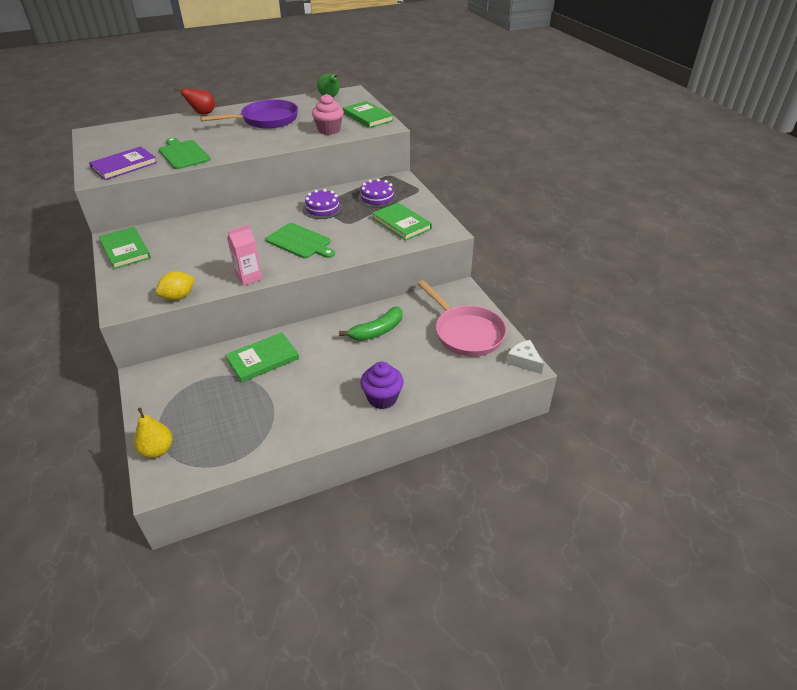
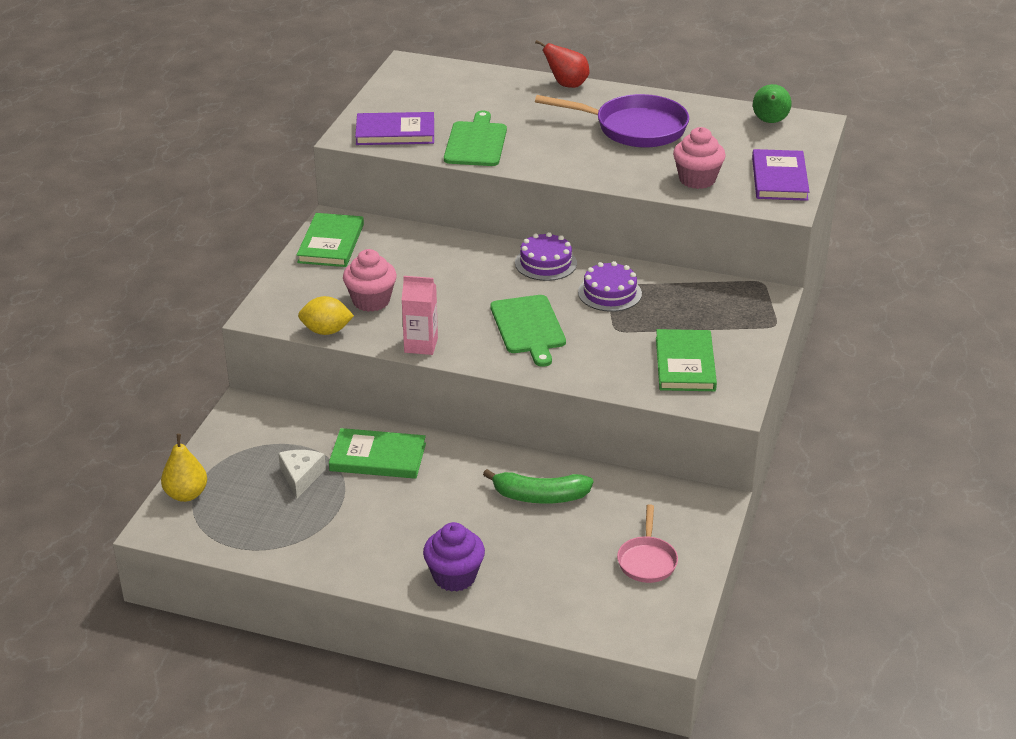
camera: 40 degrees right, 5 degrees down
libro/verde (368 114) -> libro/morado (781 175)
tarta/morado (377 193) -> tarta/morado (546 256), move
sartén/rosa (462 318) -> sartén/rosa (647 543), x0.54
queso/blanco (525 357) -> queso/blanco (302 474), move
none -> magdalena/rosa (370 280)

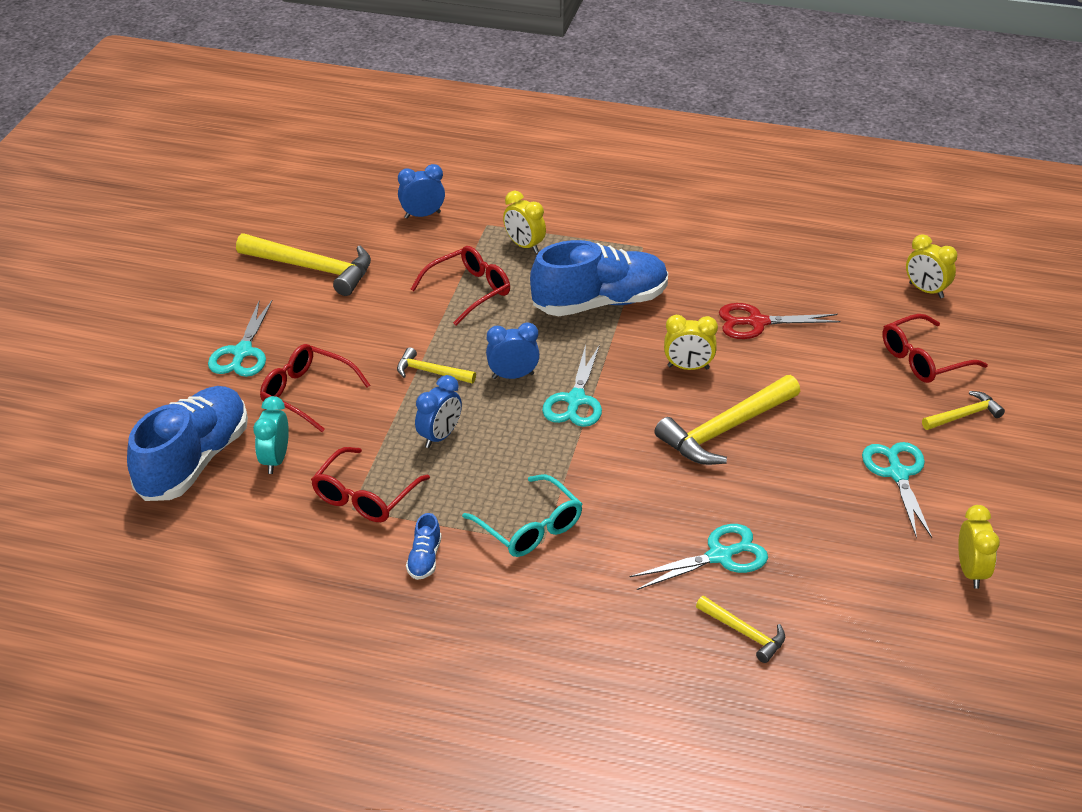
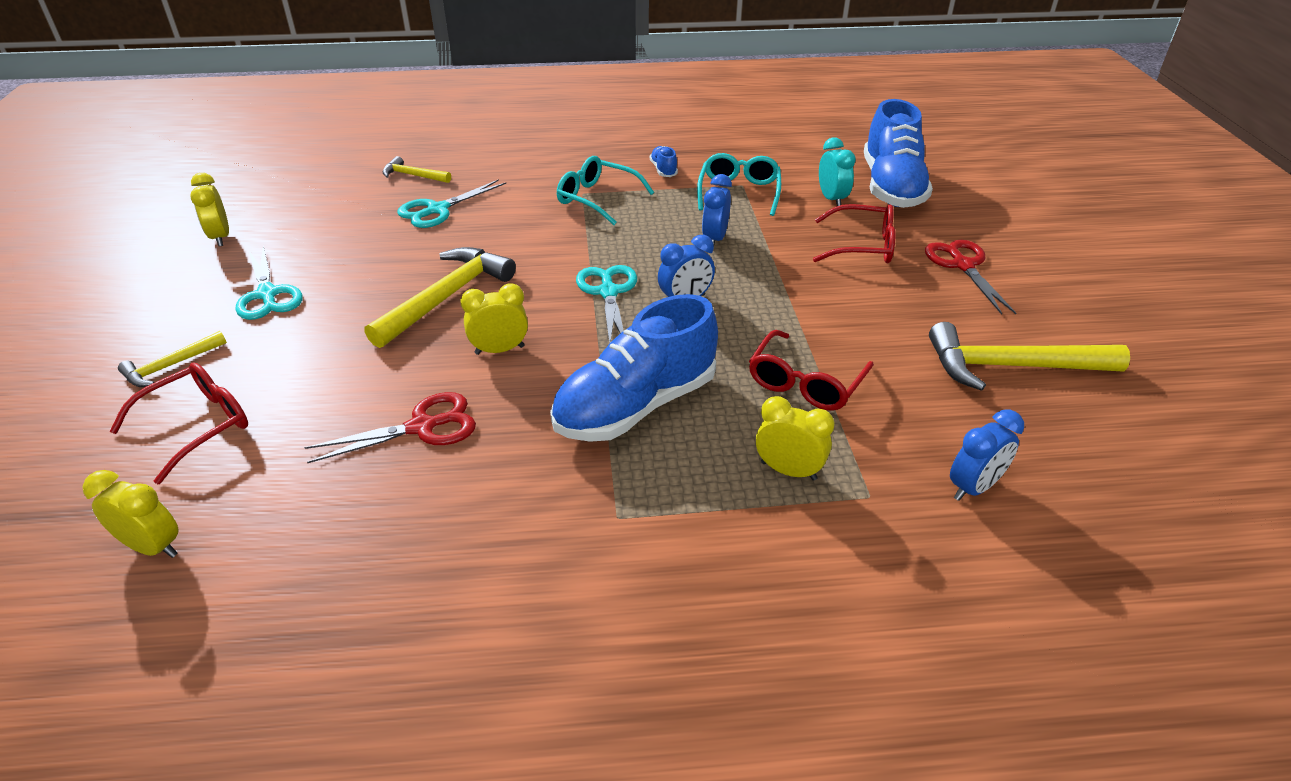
camera: 160 degrees right, 0 degrees up
tijeras/turquesa (240 338) -> tijeras/rojo (970 277)
gafas/rojo (370 484) -> gafas/turquesa (739 184)
martillo/amarillo (436 365) -> none

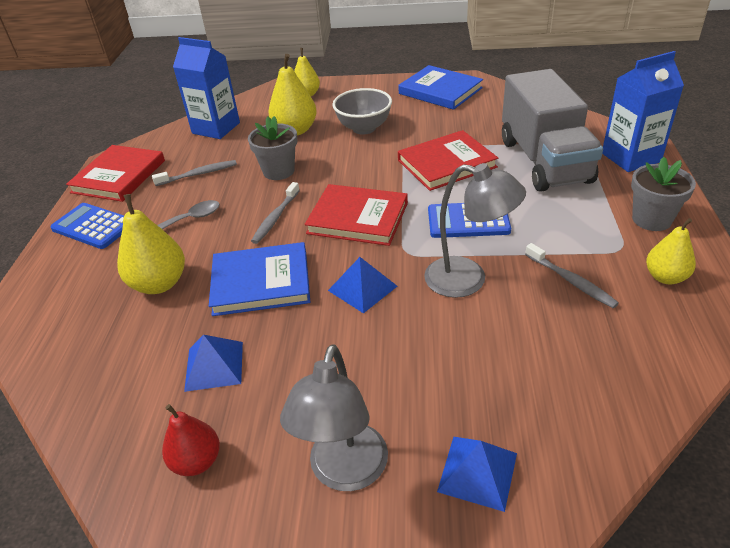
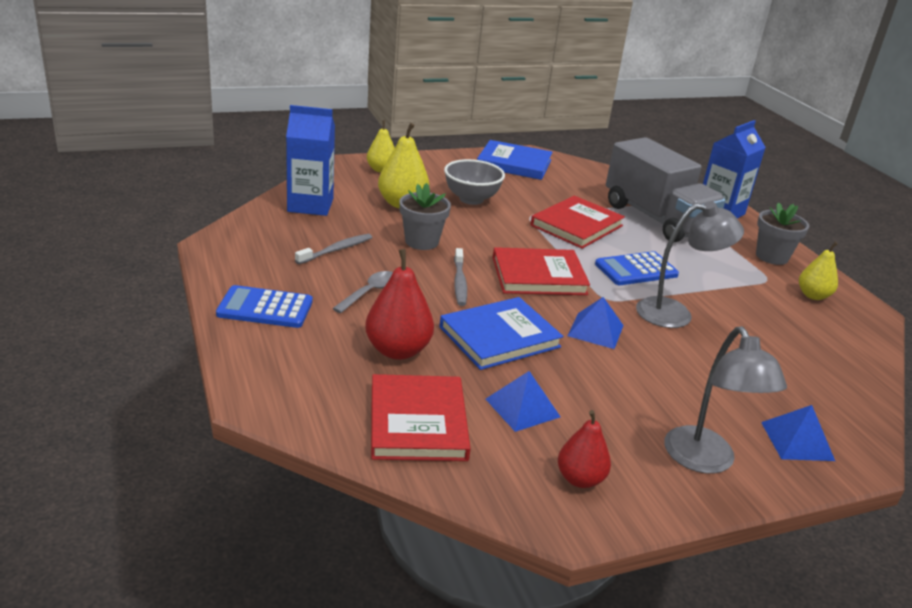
camera: 30 degrees left, 10 degrees down
libro/rojo (115 173) -> libro/rojo (421 417), move
pera/amarillo (151 244) -> pera/rojo (399 304)
cepillo de dientes/gris (572 275) -> none

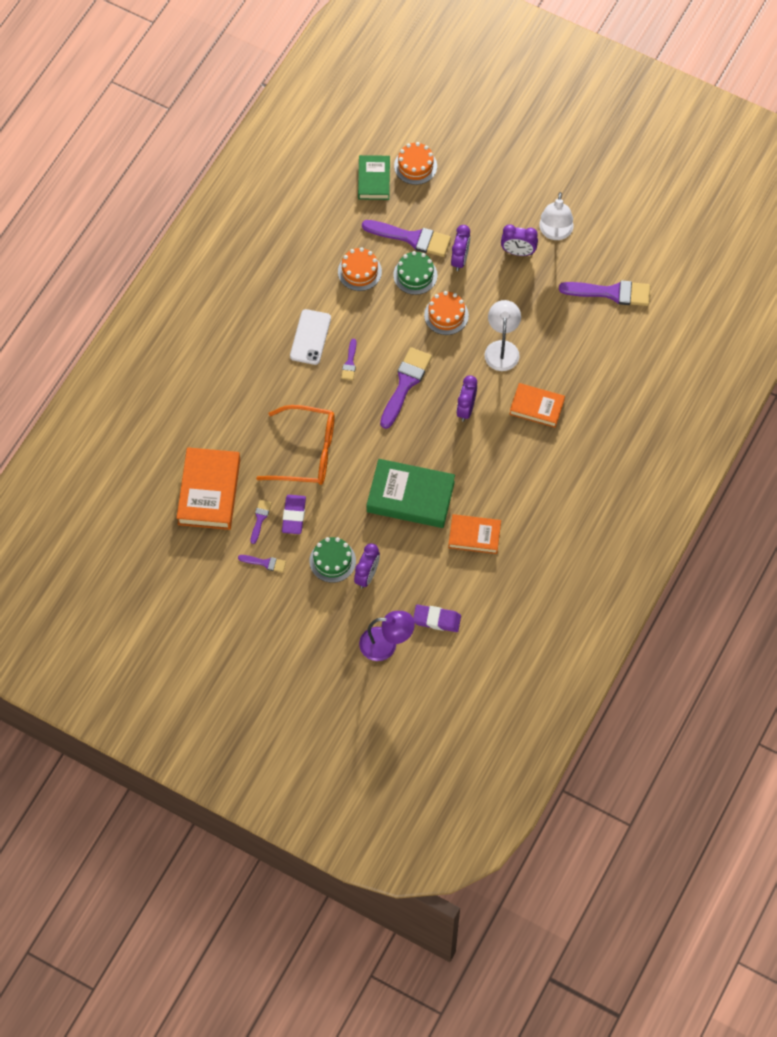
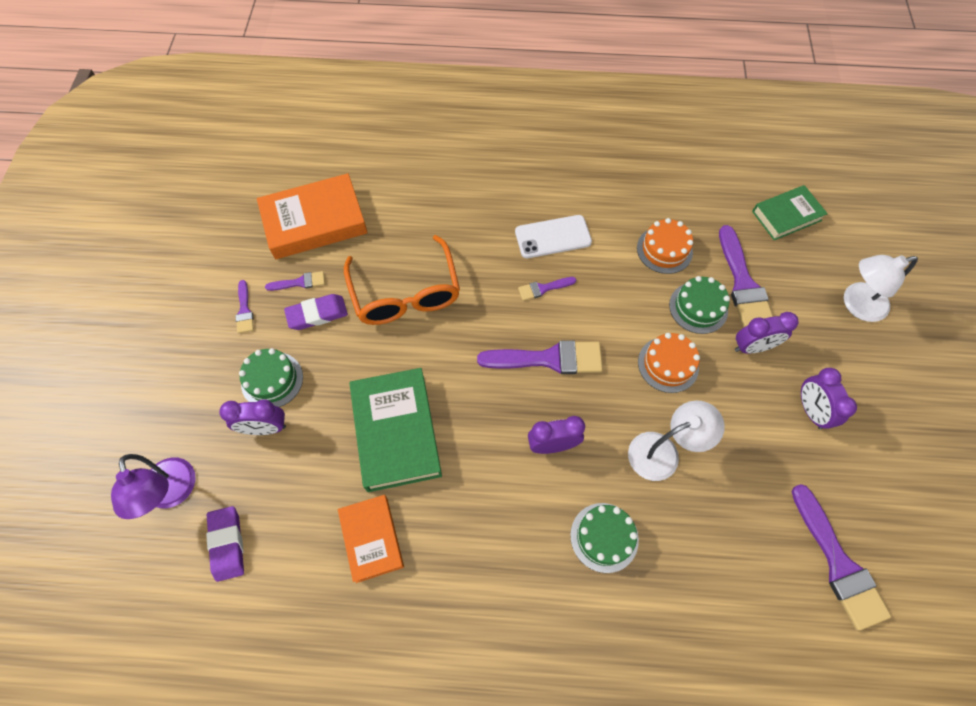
camera: 65 degrees right, 0 degrees up
tarta/naranja (415 163) -> none
libro/naranja (537 405) -> tarta/verde (604 538)
lámpara/blanco (556 216) -> lámpara/blanco (881 288), move

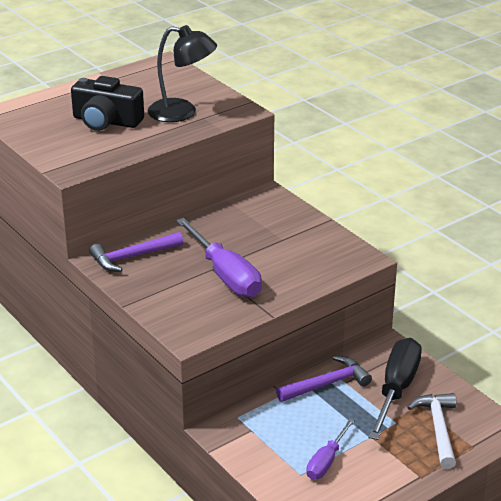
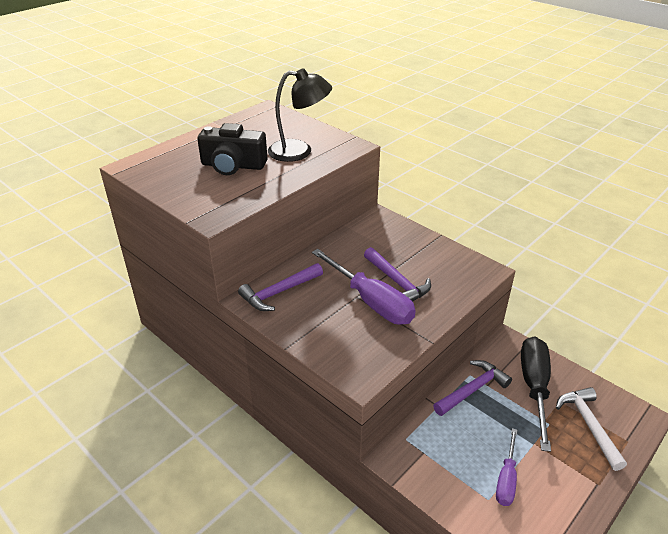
camera: 10 degrees left, 5 degrees up
none -> martillo/morado (397 274)

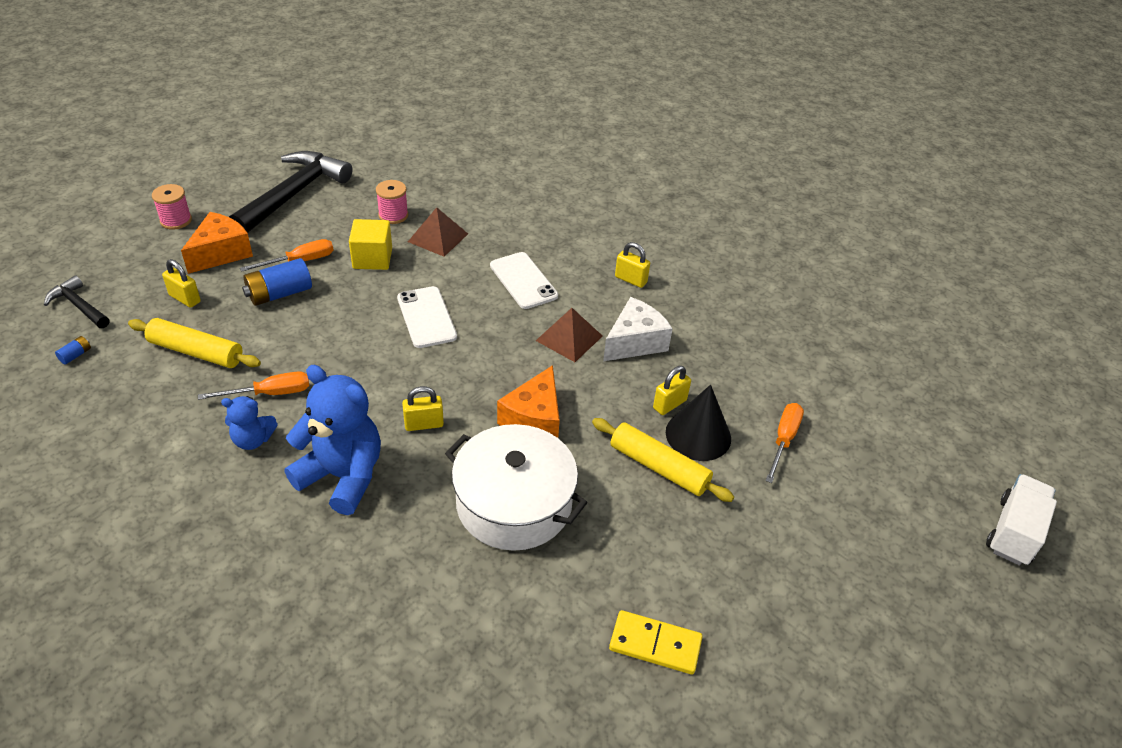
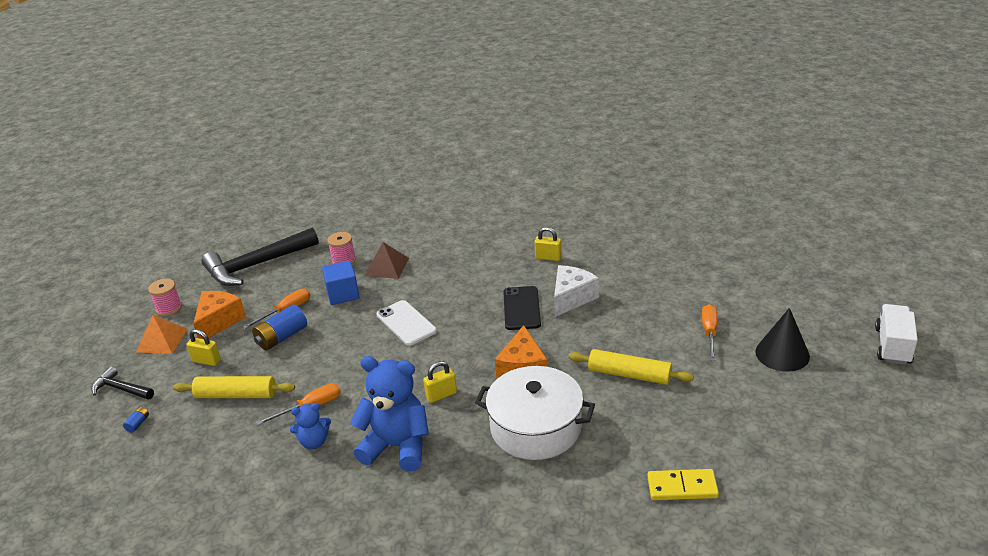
camera: 10 degrees left, 10 degrees down
martillo/negro (291 192) -> martillo/negro (260 257), 135 degrees counterclockwise
cubo/amarillo (370 244) -> cubo/azul (341 283)
móvil/blanco (524 280) -> none
pirámide/marrón (569 335) -> móvil/negro (522 308)
candado/amarillo (672 390) -> none
cono/negro (698 423) -> cono/negro (782 340), move
none -> pirámide/naranja (162 334)

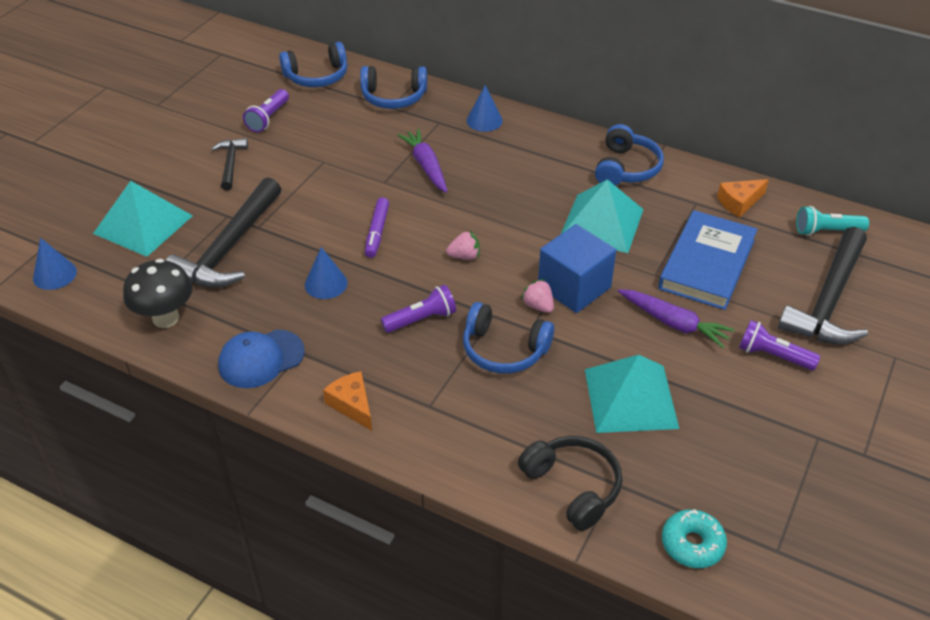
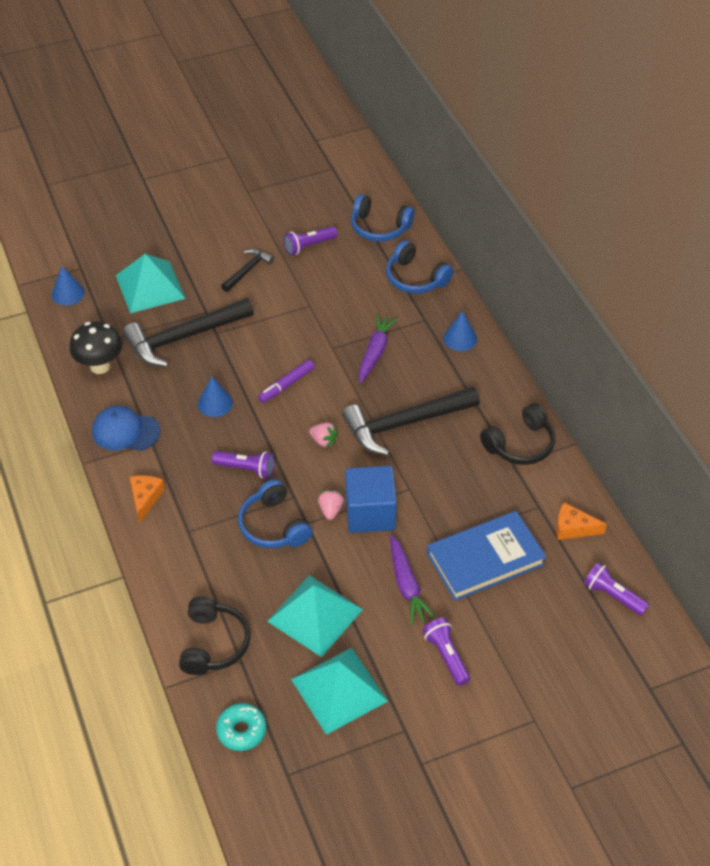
camera: 40 degrees right, 5 degrees up
pirámide/turquesa (602 216) -> pirámide/turquesa (339 691), move
auriculares/azul (629 155) -> auriculares/negro (517 434)
martillo/negro (823 285) -> martillo/negro (411 421), move
lámpara de mano/turquesa (832 221) -> lámpara de mano/morado (616 589)

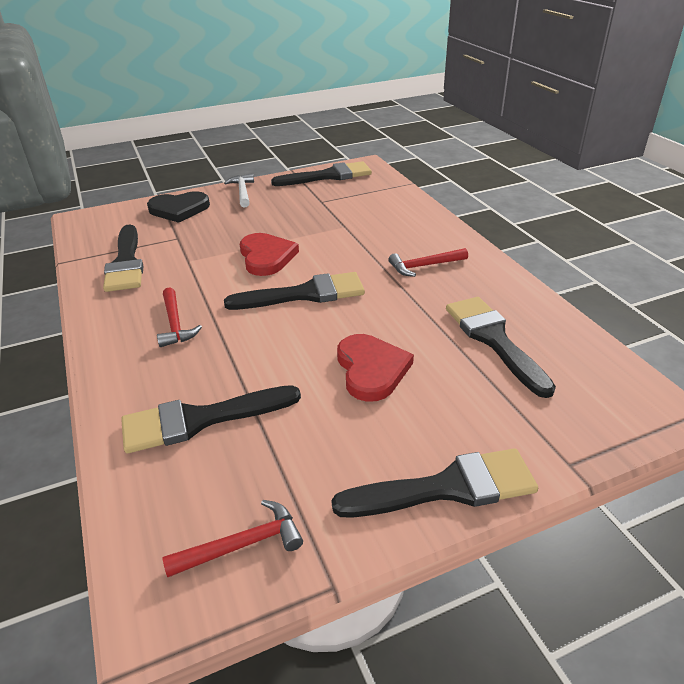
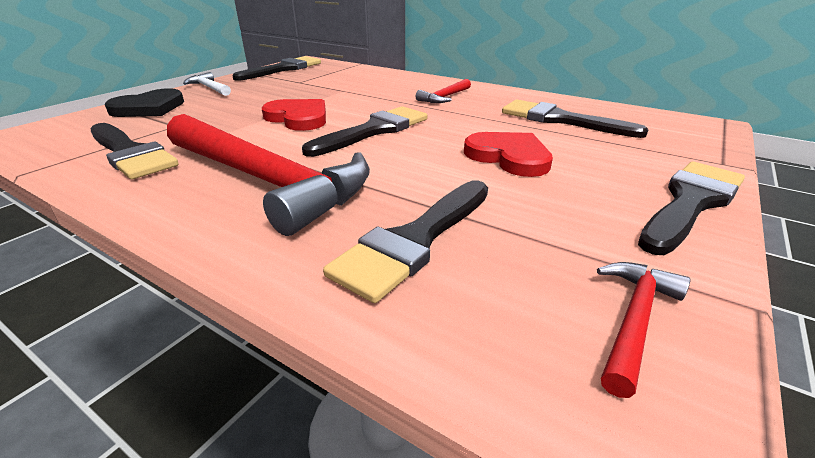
camera: 35 degrees left, 5 degrees down
martillo/rojo (179 317) -> martillo/rojo (268 175), x2.33

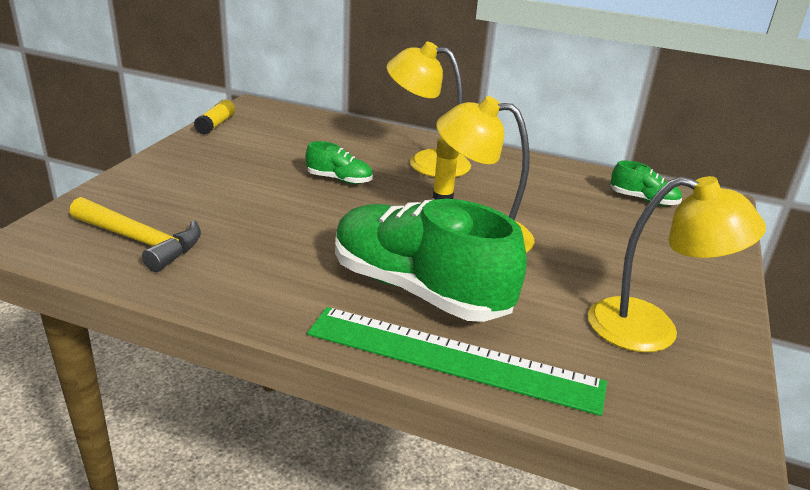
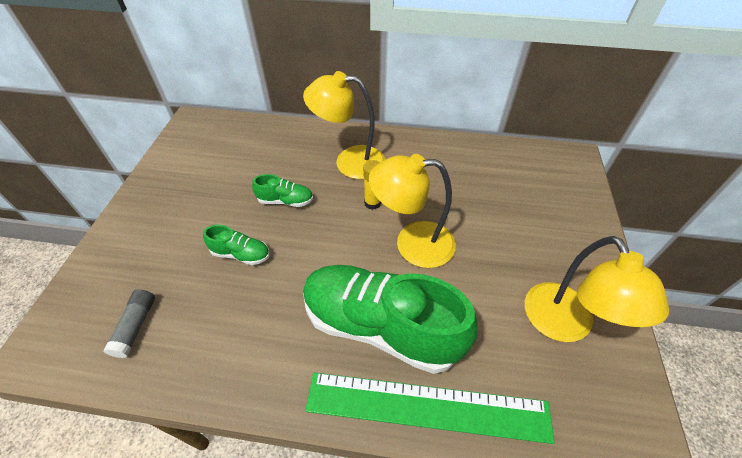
camera: 10 degrees left, 20 degrees up
martillo/amarillo (135 234) -> barra de pegamento/gris (129 323)
barra de pegamento/amarillo (214 116) -> none
lámpara/amarillo (677 264) -> lámpara/amarillo (597 289), 75 degrees clockwise
zapato/verde (646 183) -> zapato/verde (236 245), move

